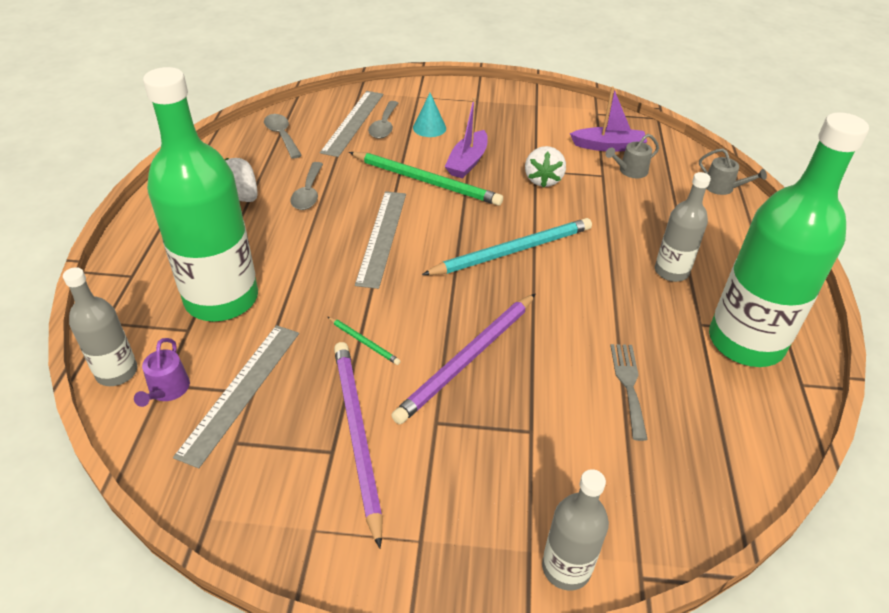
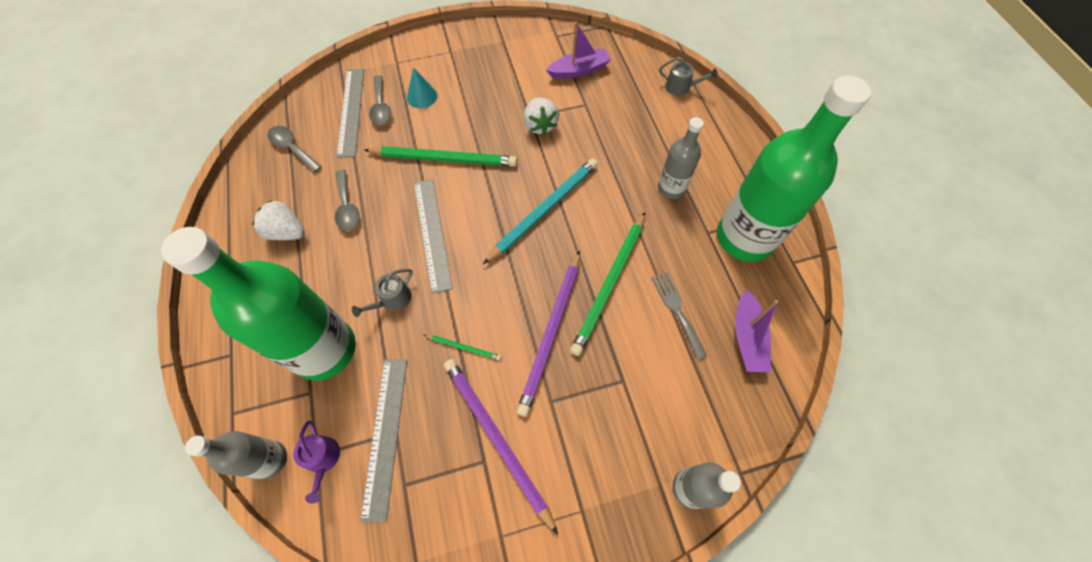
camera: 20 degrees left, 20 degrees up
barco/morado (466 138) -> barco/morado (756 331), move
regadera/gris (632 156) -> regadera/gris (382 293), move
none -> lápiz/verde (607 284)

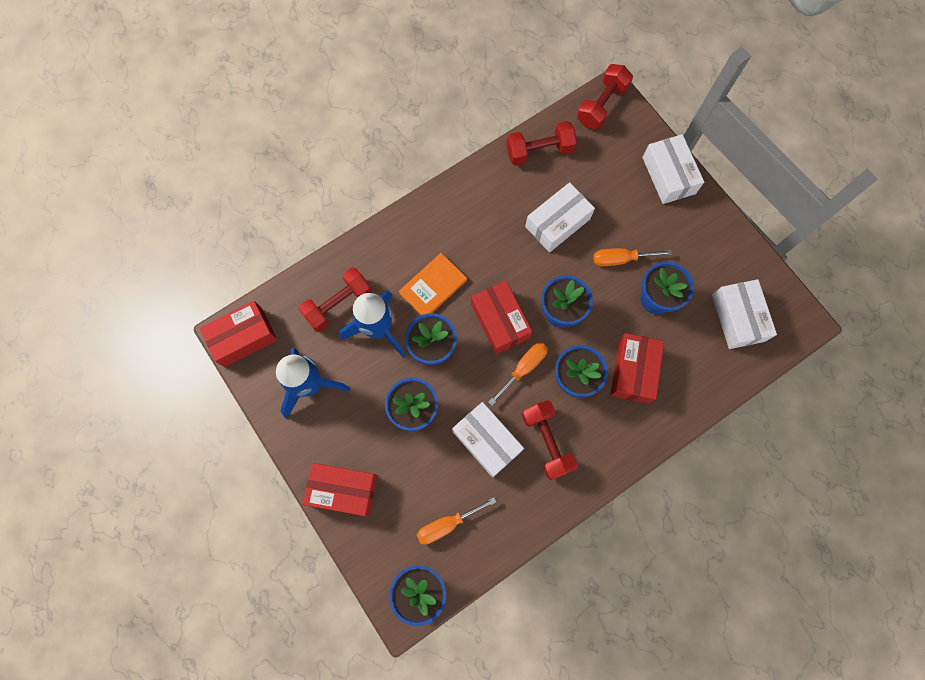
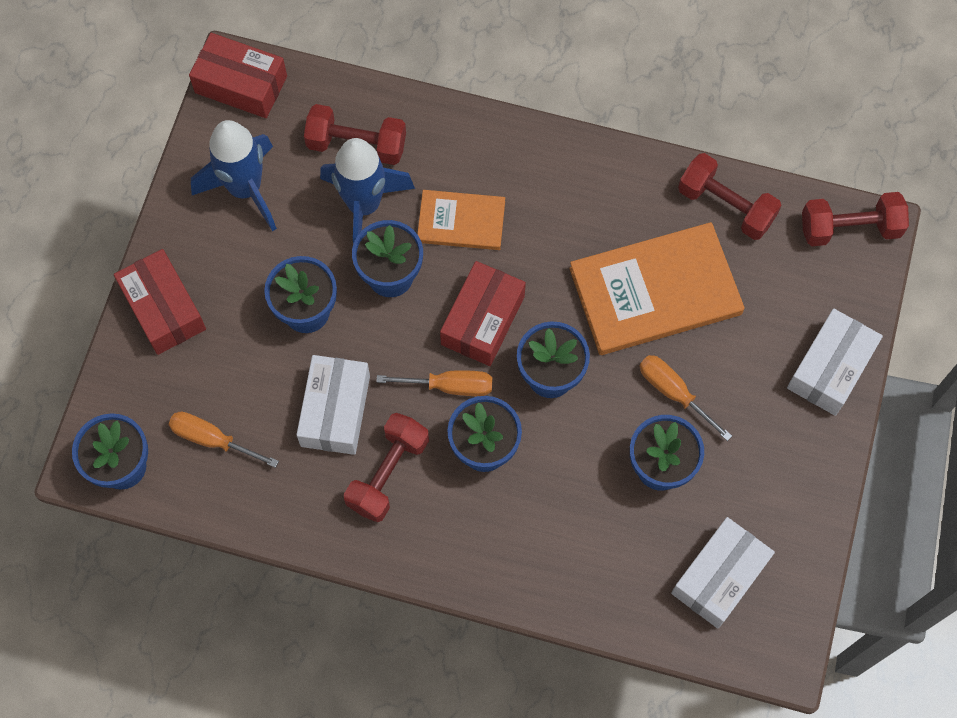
camera: 50 degrees right, 5 degrees down
caja/blanco (560 217) -> libro/naranja (657 288)
caja/rojo (637 368) -> none

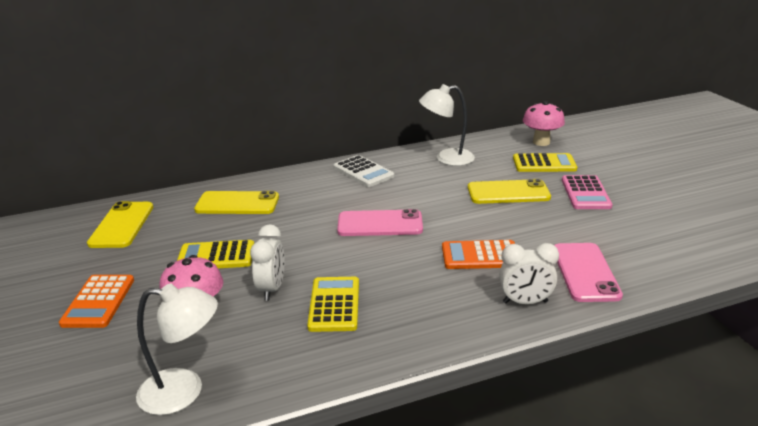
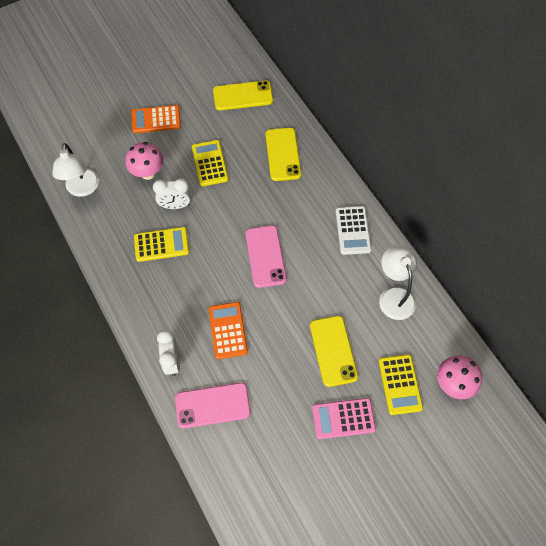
camera: 80 degrees right, 35 degrees up
calculadora/blanco (364 171) -> calculadora/blanco (353 230), 45 degrees counterclockwise

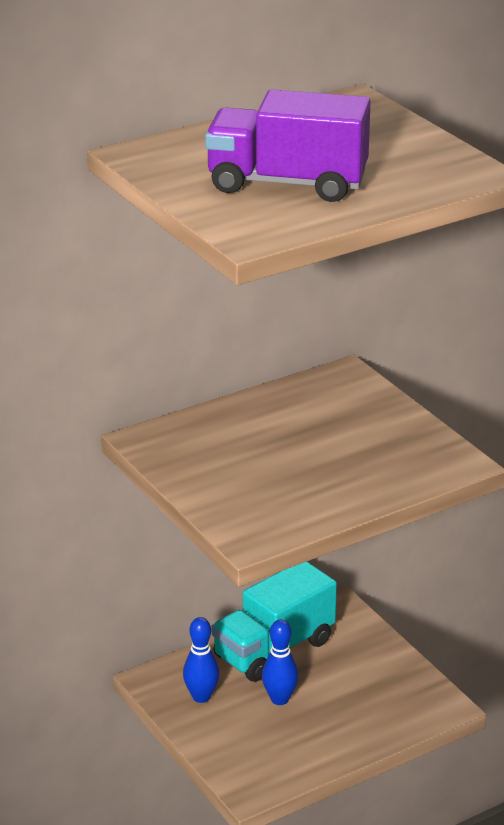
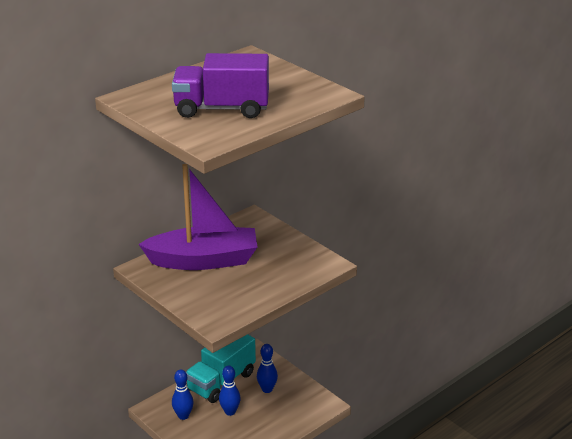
camera: 10 degrees left, 0 degrees up
none -> barco/morado (198 217)
none -> bolo/azul (267 368)

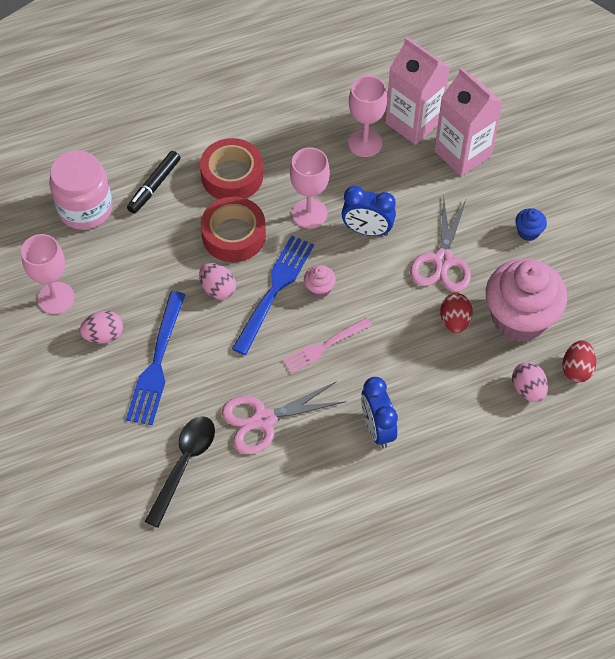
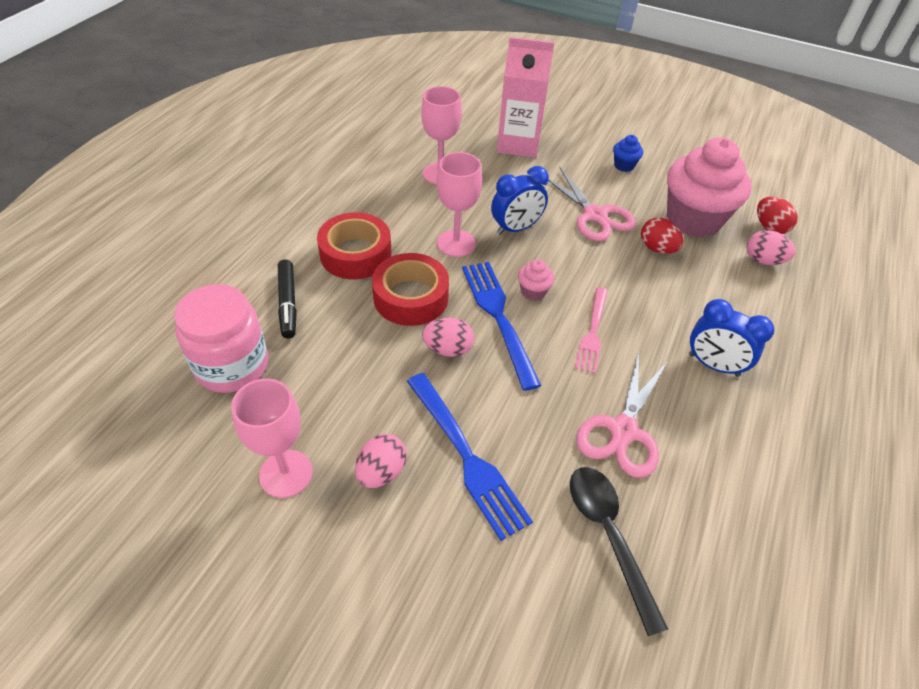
camera: 45 degrees left, 10 degrees down
cartón de leche/rosa (417 91) -> none

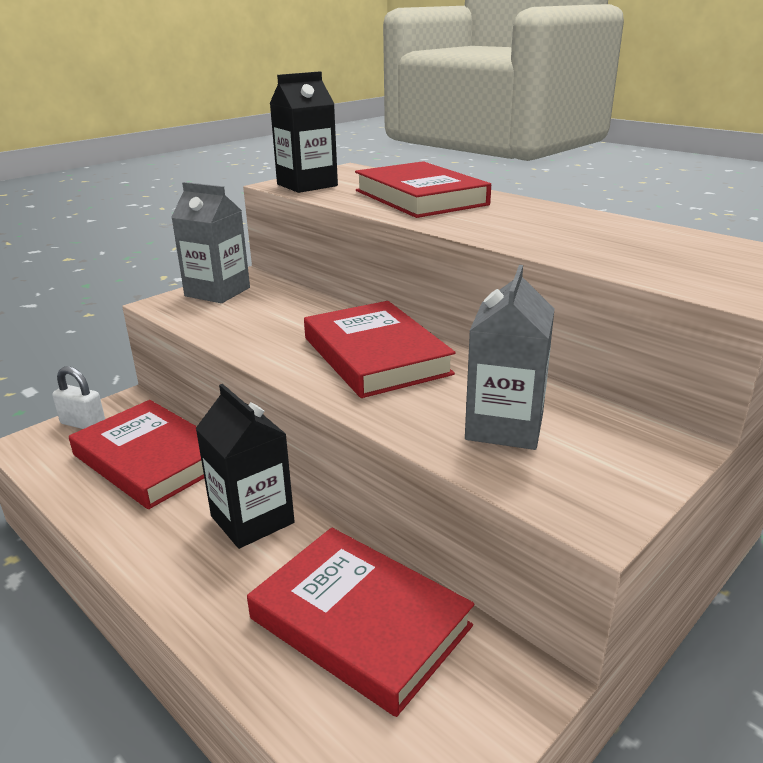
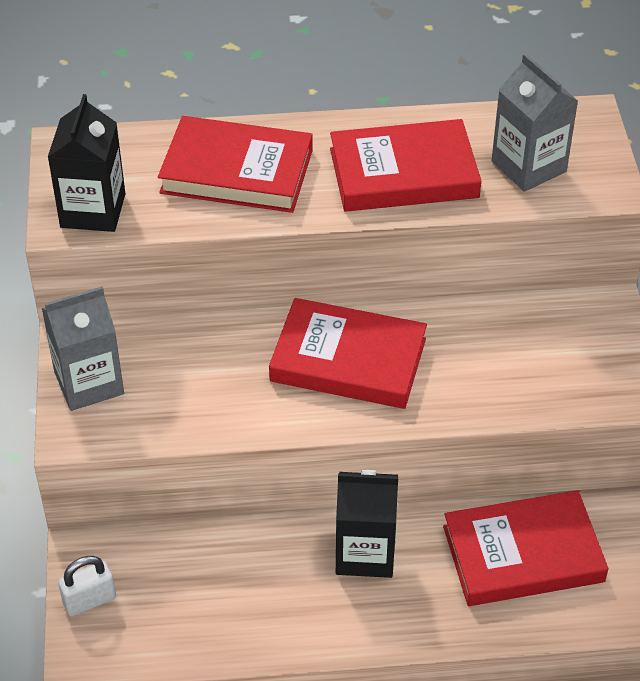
camera: 50 degrees left, 20 degrees up
libro/rojo (136 454) -> libro/rojo (405 165), move
cartón de leche/gris (510 357) -> cartón de leche/gris (534 122), move

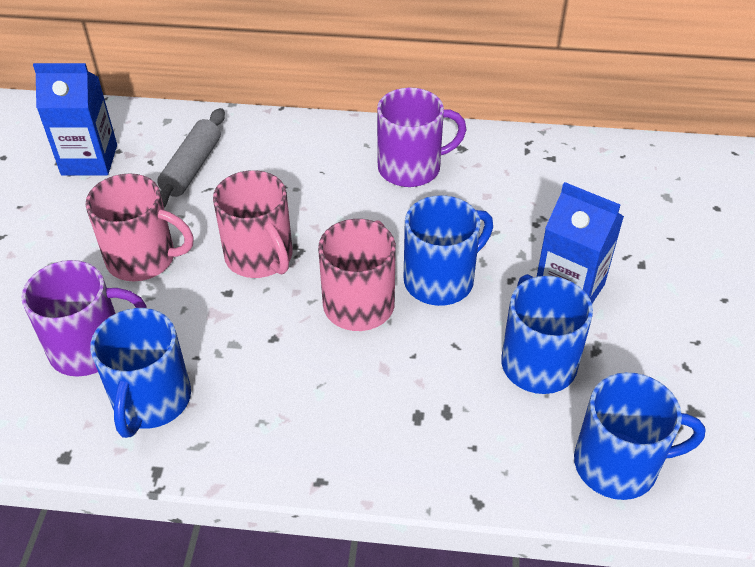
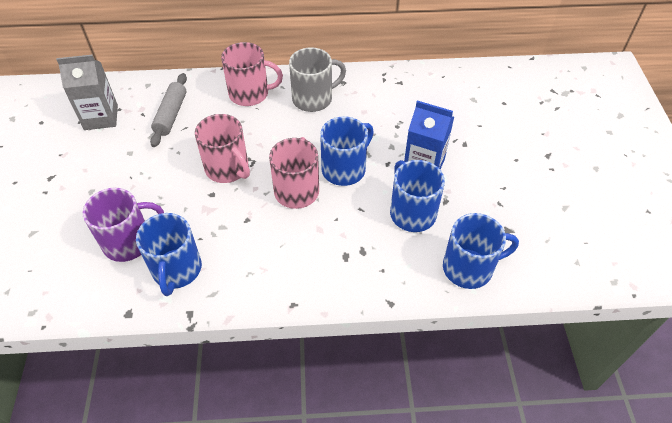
camera: 10 degrees left, 5 degrees up
cartón de leche/azul (75 119) -> cartón de leche/gris (87 92)
taza/rosa (139 227) -> taza/rosa (252 74), move
taza/morado (422 137) -> taza/gris (317 79)

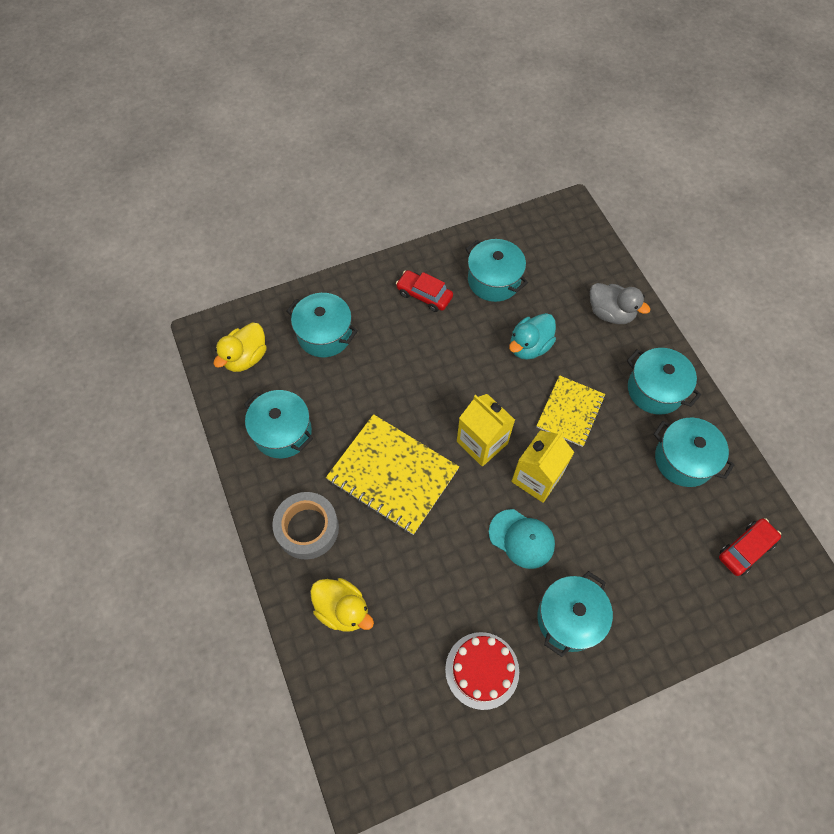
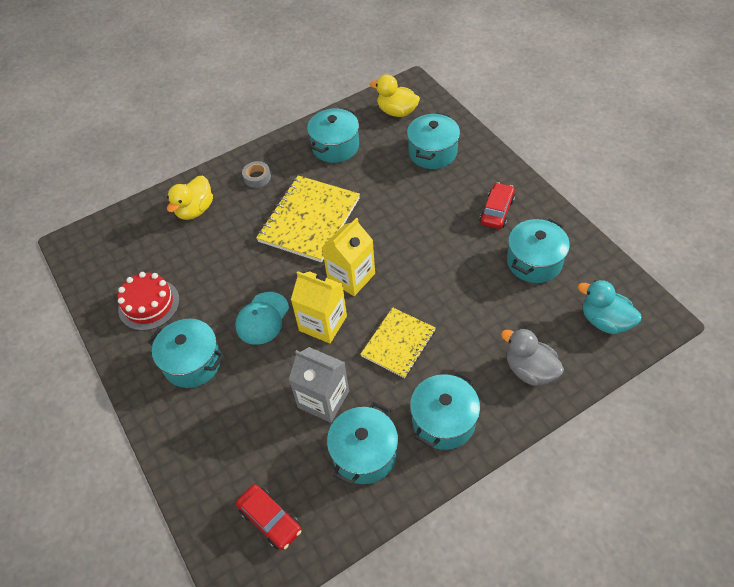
camera: 85 degrees right, 10 degrees down
cinta adhesiva/gris (305 525) -> cinta adhesiva/gris (256 174), x0.55
pato/turquesa (532 336) -> pato/turquesa (609 307), move
cuaderno/amarillo (571 411) -> cuaderno/amarillo (398 342), 75 degrees counterclockwise
pato/gris (620 303) -> pato/gris (532 357), 105 degrees clockwise
none -> cartón de leche/gris (319 385)

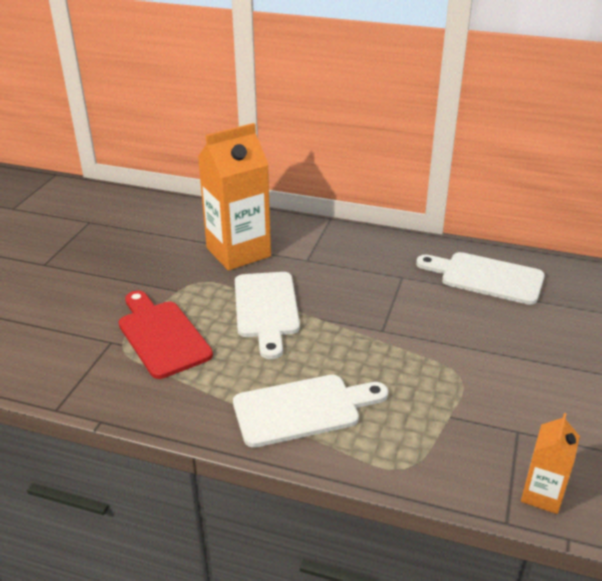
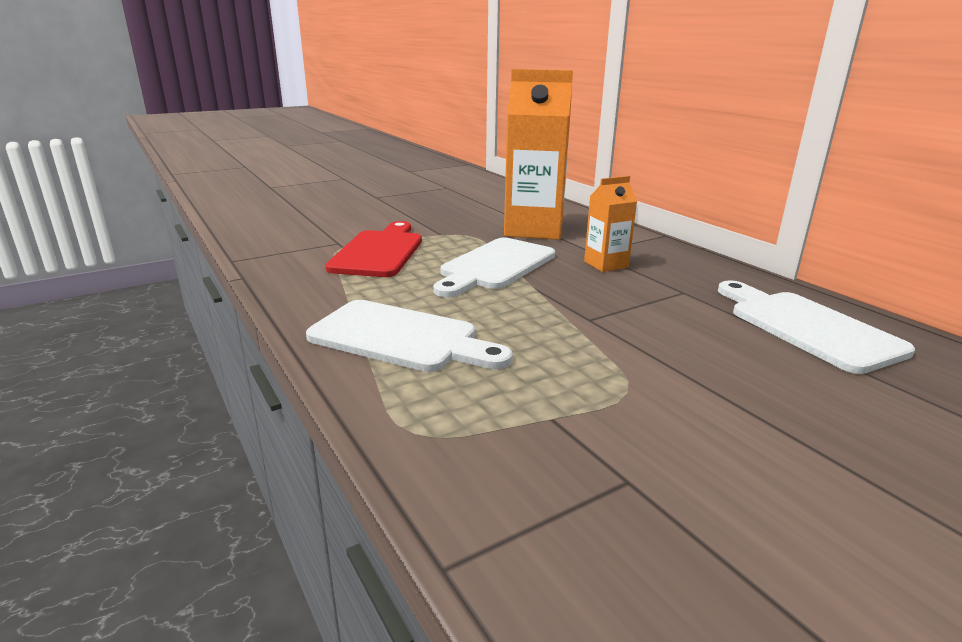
camera: 40 degrees right, 10 degrees down
cartón de leche/naranja (550 463) -> cartón de leche/naranja (610 224), move

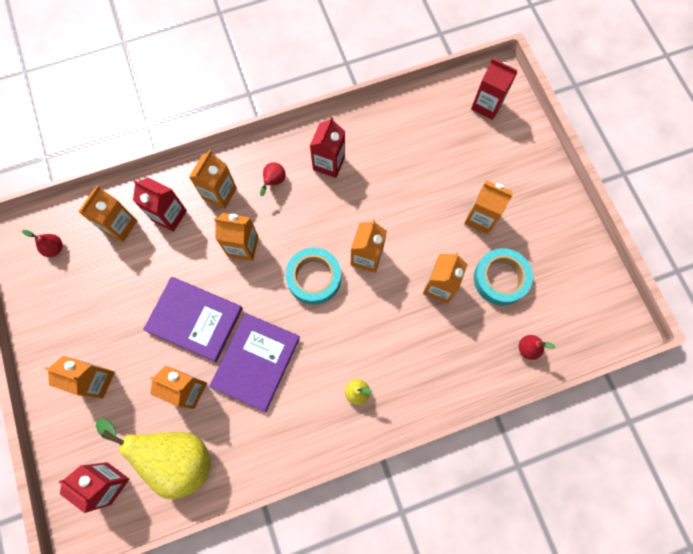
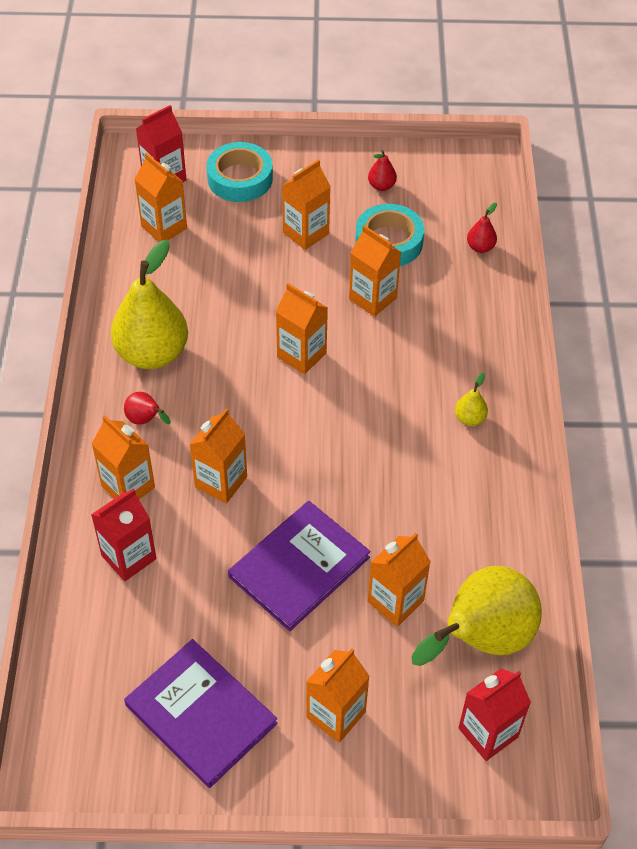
camera: 70 degrees left, 20 degrees down
pera/rojo (42 243) -> pera/rojo (382 170), move
cartón de leche/naranja (107 214) -> cartón de leche/naranja (161 197), move
libro/morado (255 362) -> libro/morado (201 713), move
cinta adhesiva/turquesa (313 276) -> cinta adhesiva/turquesa (239 172), move
cartón de leche/rojo (327 147) -> pera/amarillo (149 304)

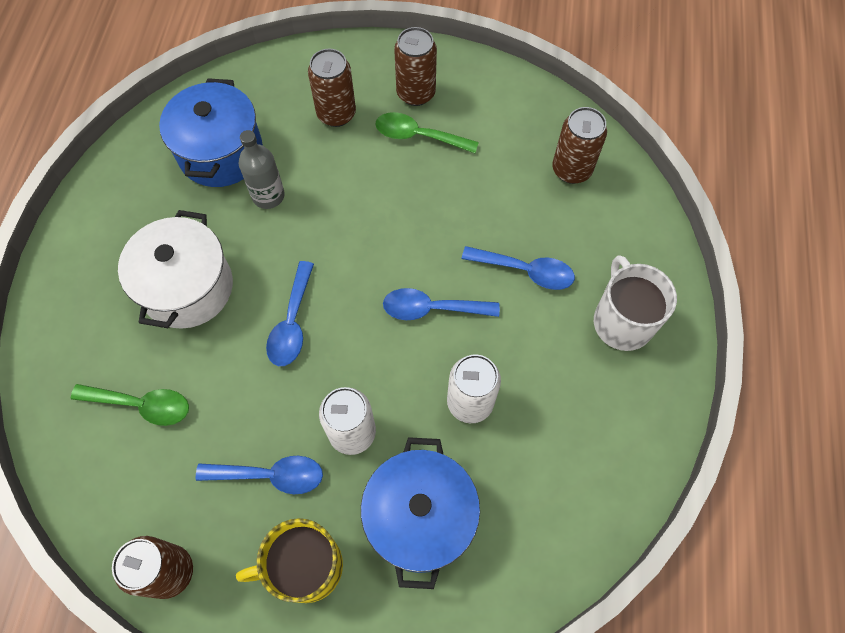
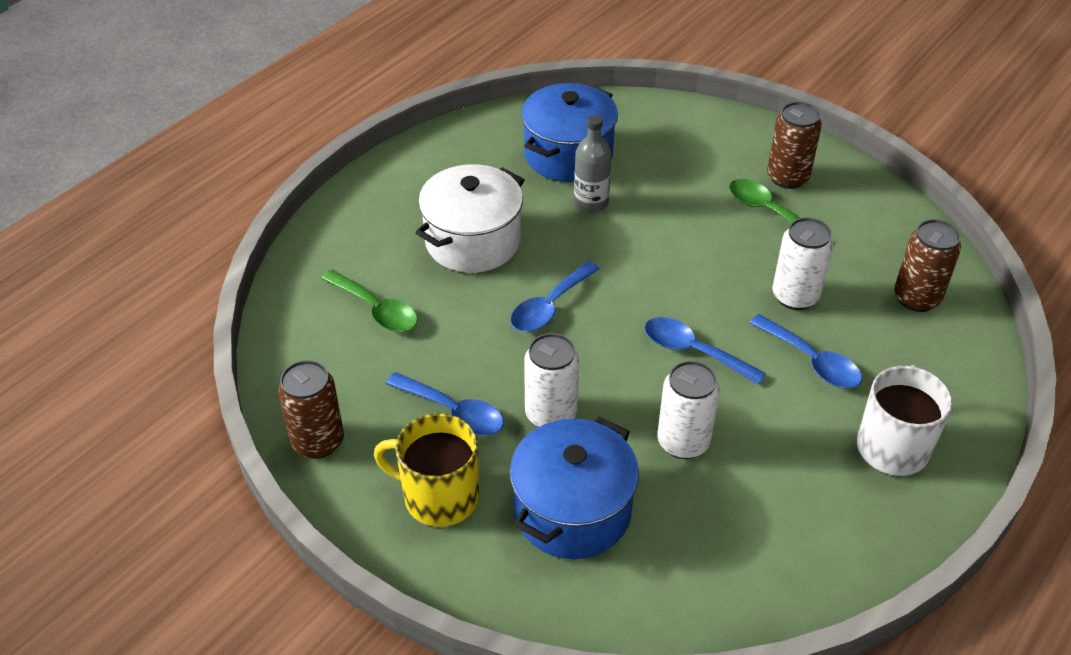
camera: 30 degrees right, 20 degrees down
lata/marrón (332 87) -> none
none -> lata/blanco (803 263)

